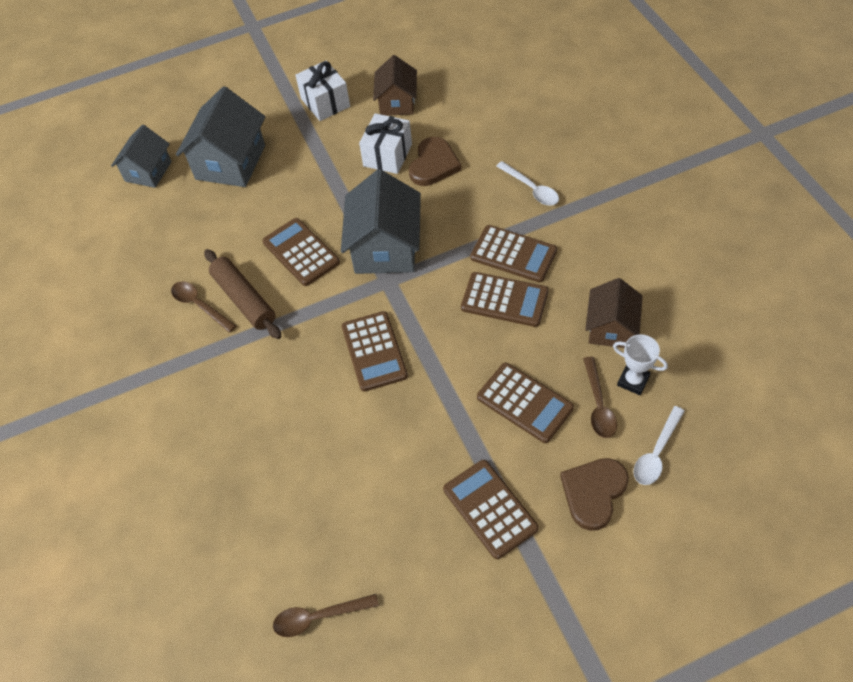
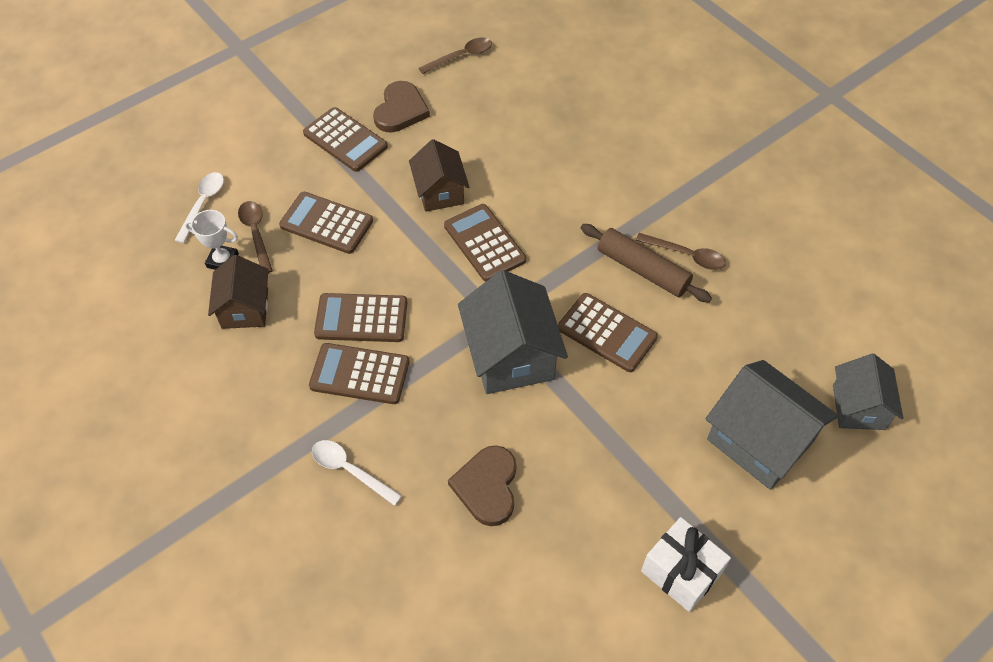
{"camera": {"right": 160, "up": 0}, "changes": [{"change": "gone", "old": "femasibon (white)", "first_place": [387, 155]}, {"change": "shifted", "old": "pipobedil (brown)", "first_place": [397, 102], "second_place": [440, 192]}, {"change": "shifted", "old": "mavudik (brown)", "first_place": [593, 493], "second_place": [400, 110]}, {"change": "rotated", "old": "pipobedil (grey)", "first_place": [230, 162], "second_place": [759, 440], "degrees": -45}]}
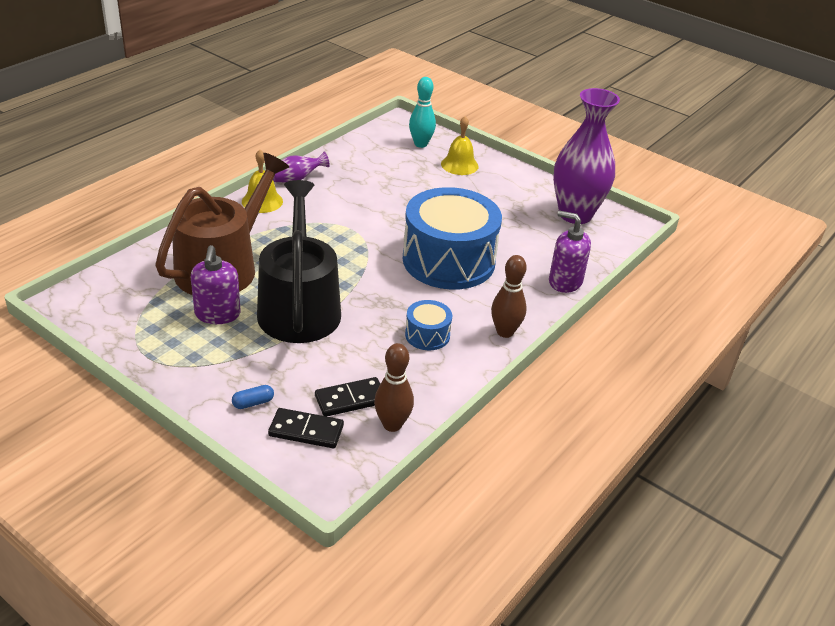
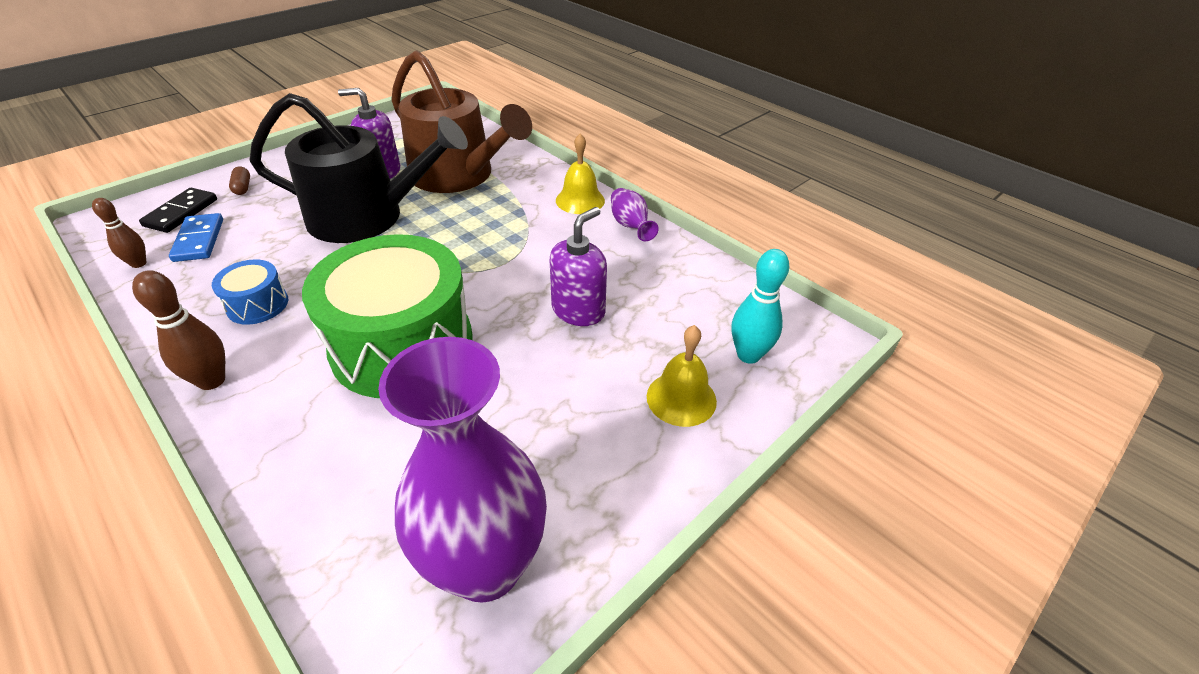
{"camera": {"right": 100, "up": 5}, "changes": [{"change": "shifted", "old": "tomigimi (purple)", "first_place": [565, 281], "second_place": [578, 310]}, {"change": "repainted", "old": "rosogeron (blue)", "new": "rosogeron (brown)", "first_place": [253, 403], "second_place": [242, 187]}, {"change": "repainted", "old": "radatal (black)", "new": "radatal (blue)", "first_place": [350, 399], "second_place": [199, 240]}, {"change": "repainted", "old": "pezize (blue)", "new": "pezize (green)", "first_place": [448, 260], "second_place": [402, 345]}, {"change": "scaled", "old": "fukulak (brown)", "first_place": [392, 424], "second_place": [138, 263], "factor": 0.66}]}
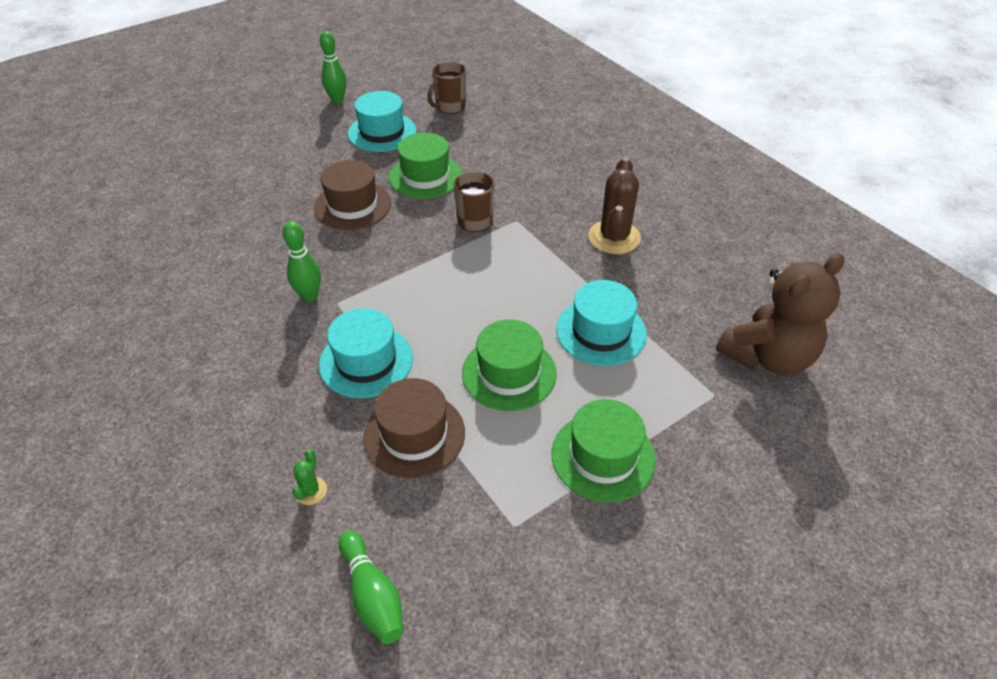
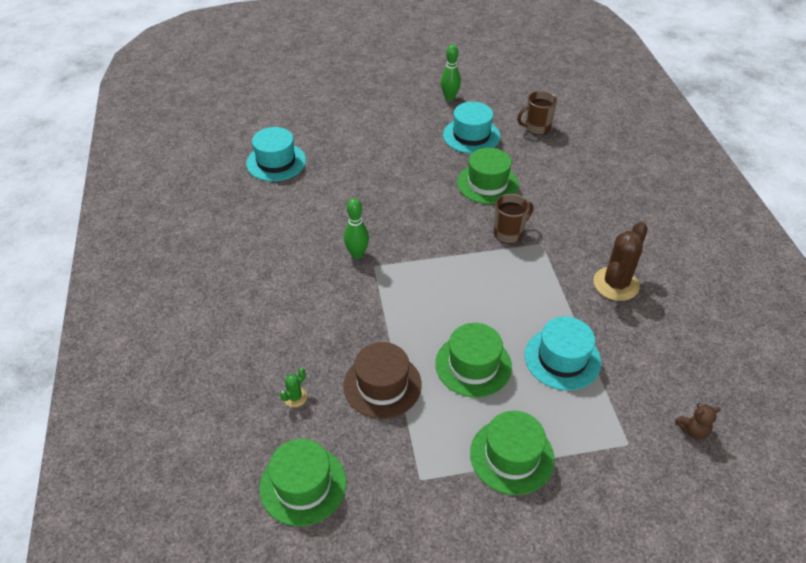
{"camera": {"right": 25, "up": 0}, "changes": [{"change": "gone", "old": "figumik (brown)", "first_place": [352, 205]}, {"change": "shifted", "old": "figumik (turquoise)", "first_place": [366, 361], "second_place": [276, 162]}, {"change": "swapped", "old": "fukulak (green)", "new": "figumik (green)", "first_place": [372, 595], "second_place": [303, 485]}, {"change": "scaled", "old": "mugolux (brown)", "first_place": [767, 356], "second_place": [693, 430], "factor": 0.4}]}
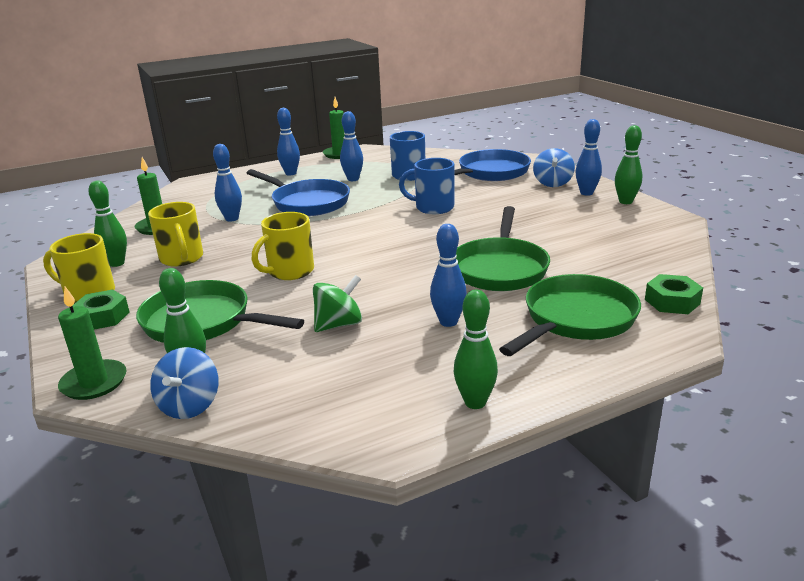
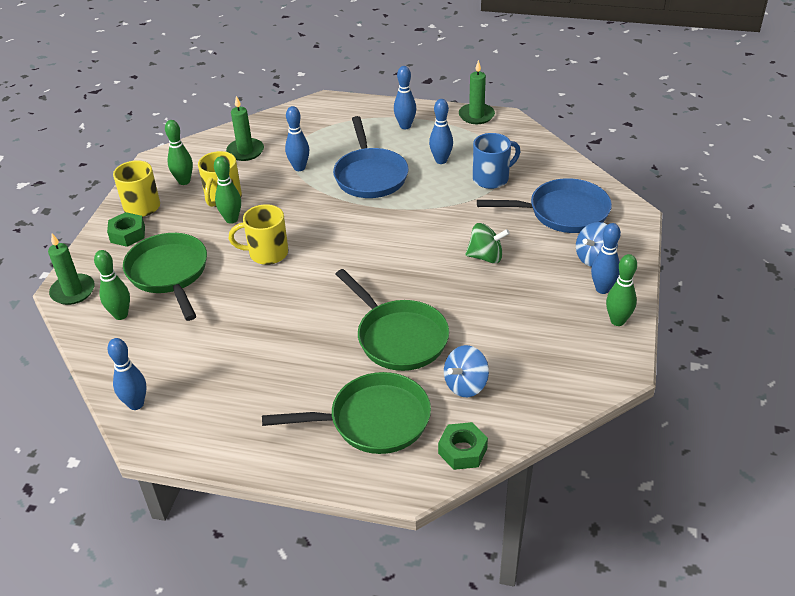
{"camera": {"right": 40, "up": 15}, "changes": [{"change": "gone", "old": "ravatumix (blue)", "first_place": [433, 208]}, {"change": "shifted", "old": "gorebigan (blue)", "first_place": [190, 405], "second_place": [465, 385]}, {"change": "shifted", "old": "gorebigan (green)", "first_place": [339, 324], "second_place": [486, 257]}, {"change": "shifted", "old": "fukulak (blue)", "first_place": [448, 322], "second_place": [136, 404]}, {"change": "shifted", "old": "fukulak (green)", "first_place": [475, 402], "second_place": [231, 219]}, {"change": "rotated", "old": "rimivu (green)", "first_place": [500, 268], "second_place": [398, 337], "degrees": -90}]}
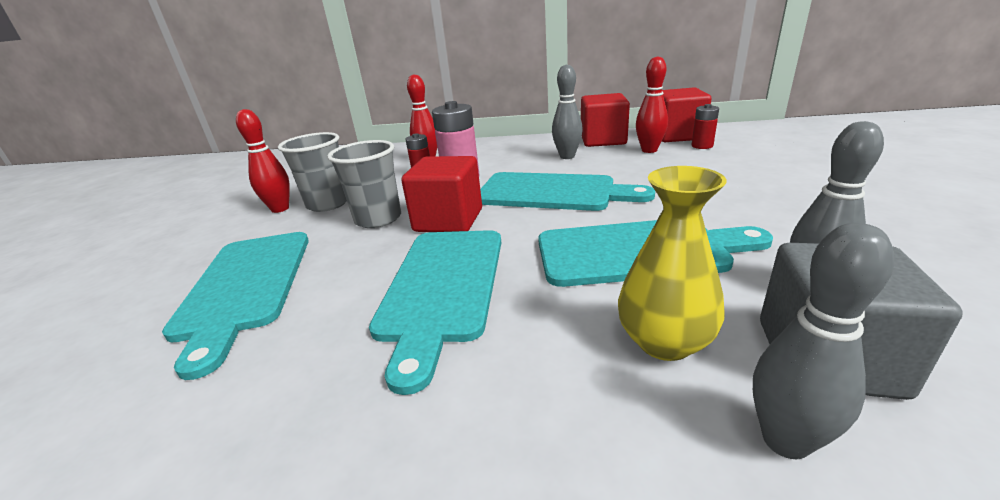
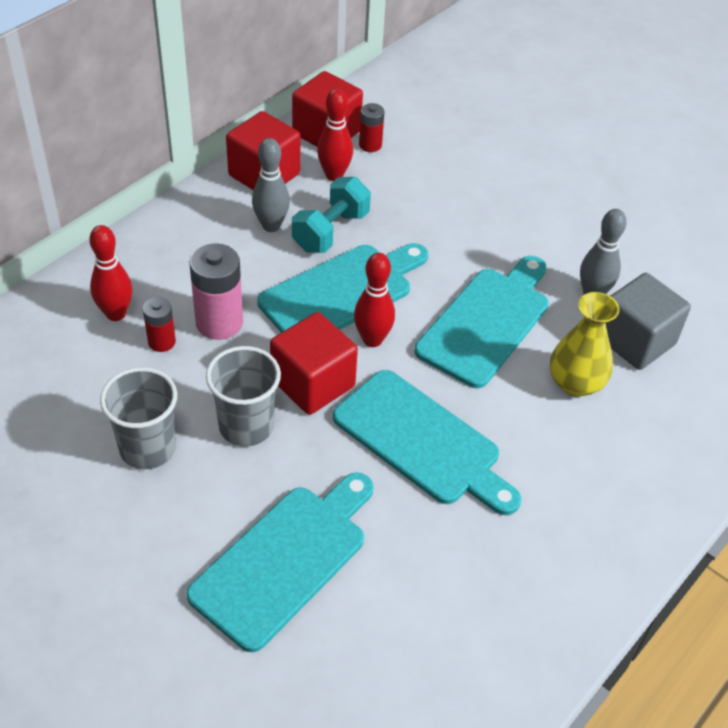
{"camera": {"right": -60, "up": 20}, "changes": [{"change": "gone", "old": "fukulak (grey)", "first_place": [785, 441]}, {"change": "new", "new": "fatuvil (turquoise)", "second_place": [330, 231]}, {"change": "shifted", "old": "fukulak (red)", "first_place": [280, 209], "second_place": [372, 339]}, {"change": "rotated", "old": "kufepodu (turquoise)", "first_place": [244, 287], "second_place": [285, 560], "degrees": -75}]}
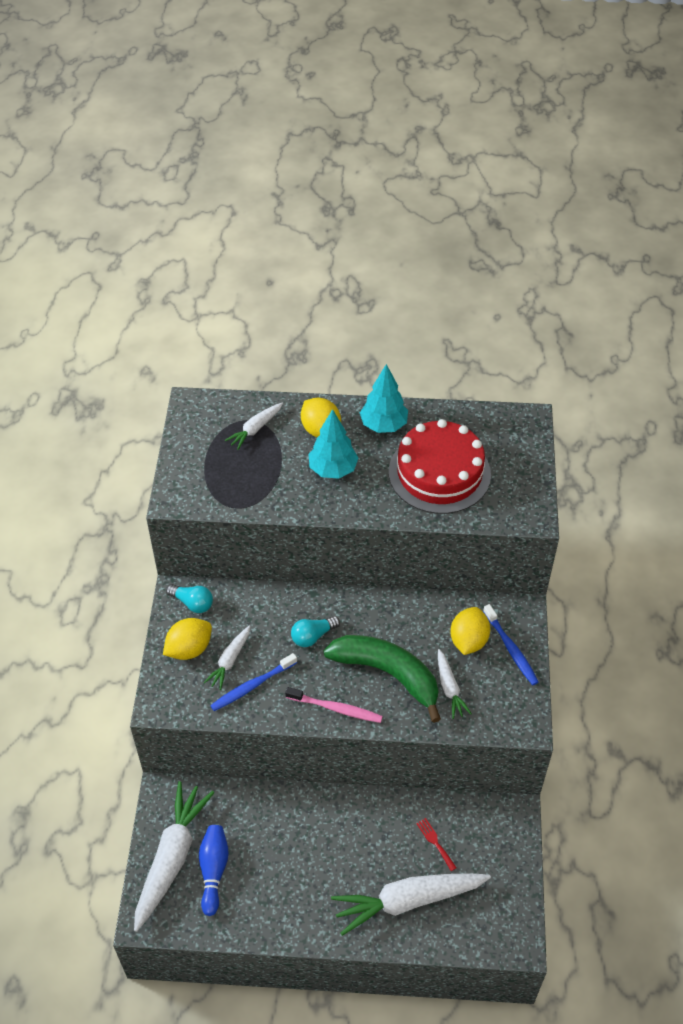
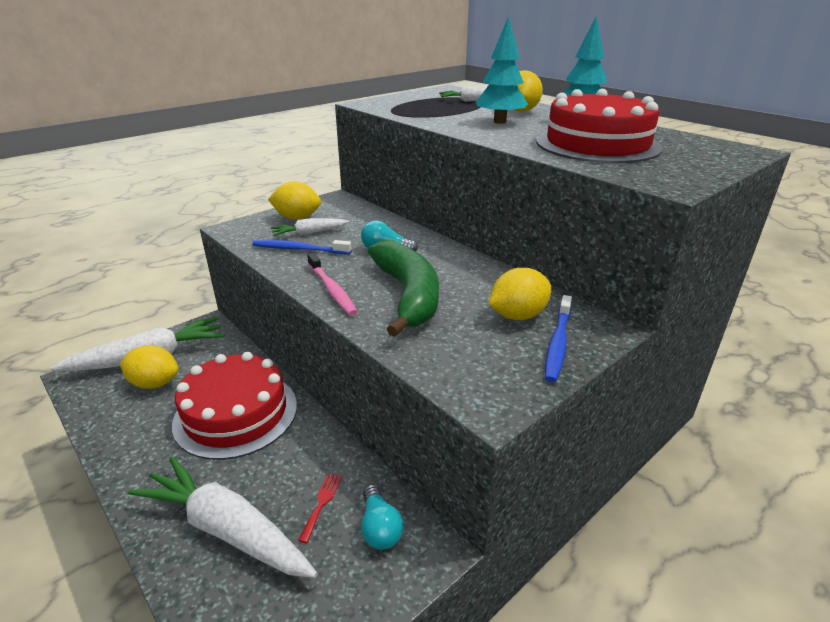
{"camera": {"right": 45, "up": -20}, "changes": [{"change": "gone", "old": "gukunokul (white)", "first_place": [449, 688]}, {"change": "new", "new": "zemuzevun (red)", "second_place": [236, 413]}, {"change": "shifted", "old": "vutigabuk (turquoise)", "first_place": [192, 603], "second_place": [380, 528]}, {"change": "swapped", "old": "fukulak (blue)", "new": "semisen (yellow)", "first_place": [213, 871], "second_place": [154, 383]}]}
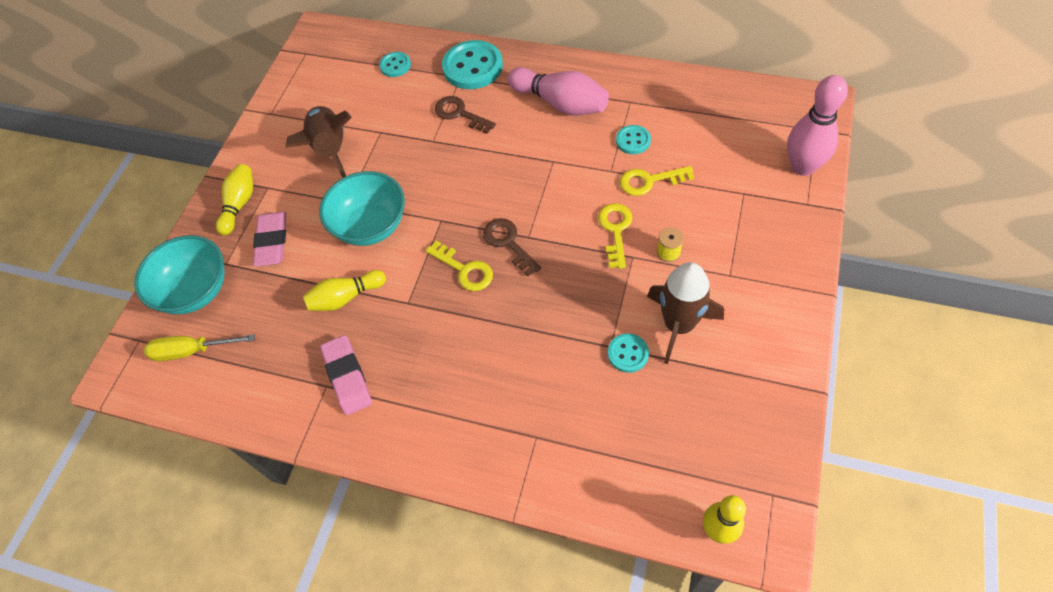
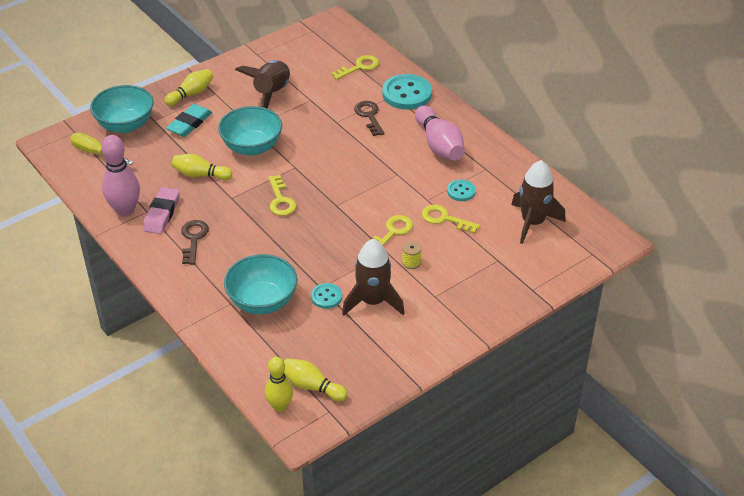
{"camera": {"right": 30, "up": -15}, "changes": [{"change": "new", "new": "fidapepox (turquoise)", "second_place": [262, 301]}, {"change": "new", "new": "fukulak (yellow)", "second_place": [312, 386]}, {"change": "new", "new": "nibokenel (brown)", "second_place": [532, 222]}, {"change": "shifted", "old": "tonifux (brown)", "first_place": [508, 243], "second_place": [193, 239]}, {"change": "shifted", "old": "fukulak (pink)", "first_place": [802, 167], "second_place": [125, 210]}, {"change": "swapped", "old": "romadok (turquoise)", "new": "tonifux (yellow)", "first_place": [395, 65], "second_place": [359, 67]}, {"change": "repainted", "old": "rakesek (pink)", "new": "rakesek (turquoise)", "first_place": [272, 241], "second_place": [189, 123]}]}
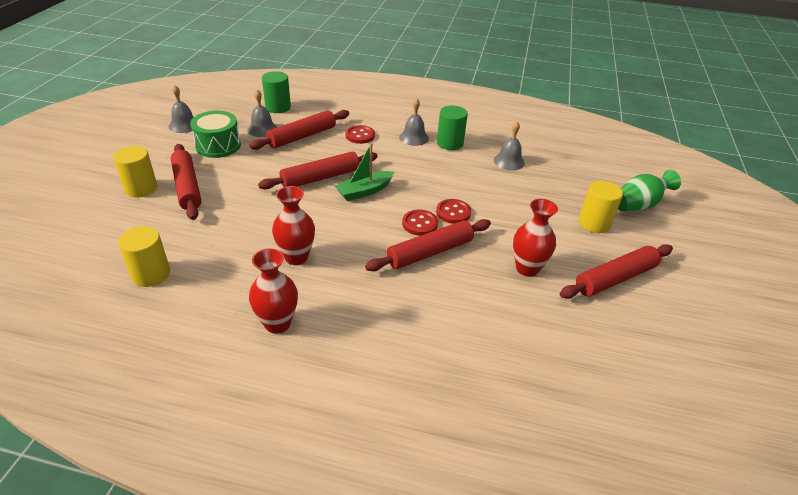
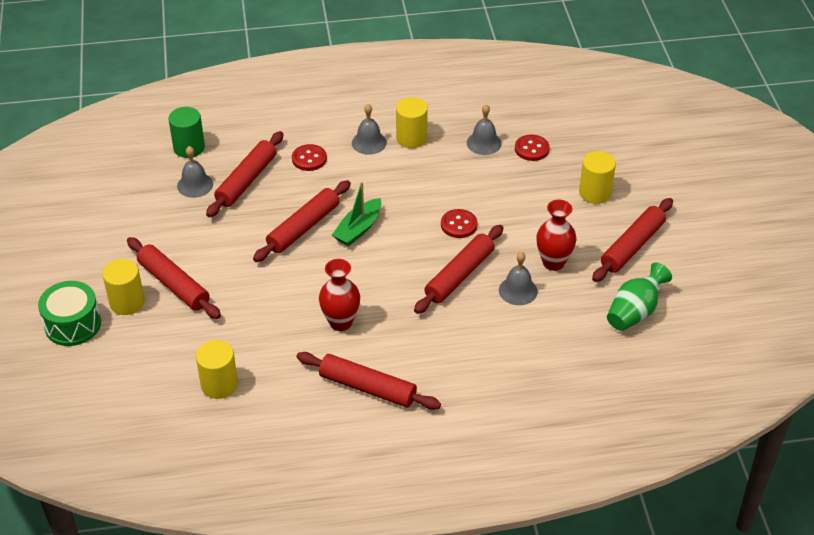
{"camera": {"right": -20, "up": 5}, "changes": [{"change": "shifted", "old": "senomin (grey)", "first_place": [184, 125], "second_place": [518, 290]}, {"change": "shifted", "old": "pezize (green)", "first_place": [218, 146], "second_place": [73, 324]}, {"change": "shifted", "old": "romadok (red)", "first_place": [420, 224], "second_place": [531, 149]}, {"change": "shifted", "old": "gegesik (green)", "first_place": [638, 205], "second_place": [634, 312]}, {"change": "swapped", "old": "gegesik (red)", "new": "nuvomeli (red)", "first_place": [277, 323], "second_place": [367, 388]}, {"change": "repainted", "old": "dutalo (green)", "new": "dutalo (yellow)", "first_place": [450, 143], "second_place": [411, 138]}]}
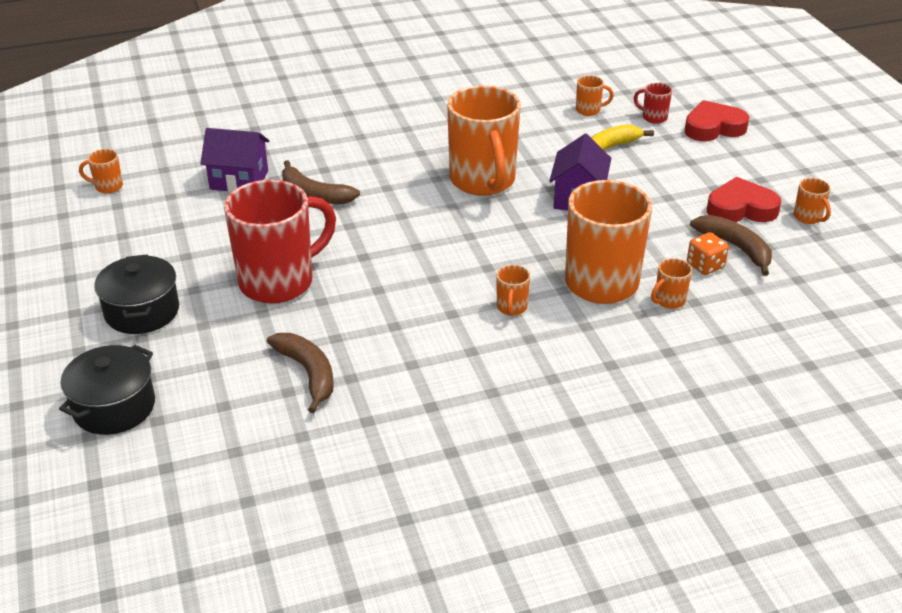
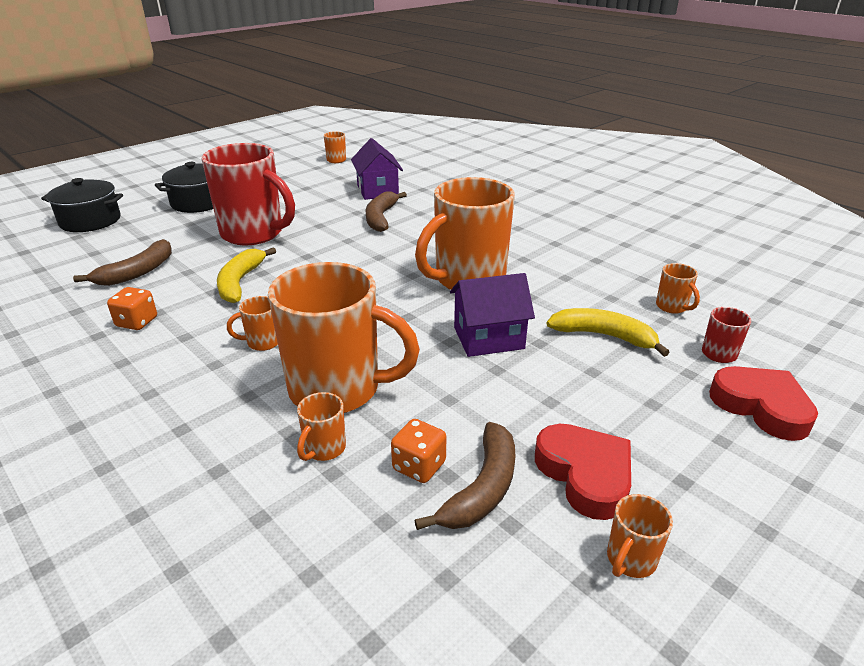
{"camera": {"right": 65, "up": -5}, "changes": [{"change": "new", "new": "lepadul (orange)", "second_place": [137, 322]}, {"change": "new", "new": "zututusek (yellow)", "second_place": [240, 282]}, {"change": "rotated", "old": "ravatumix (orange)", "first_place": [669, 301], "second_place": [324, 449], "degrees": -90}]}
